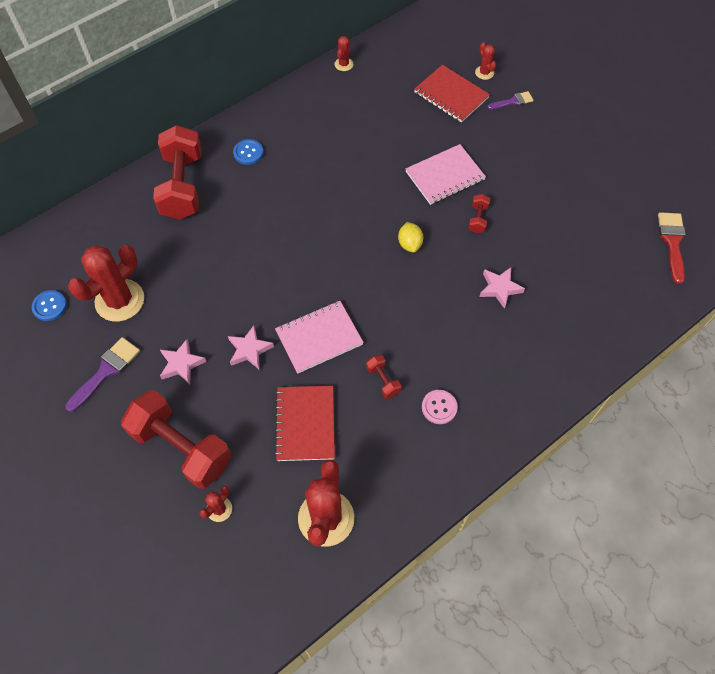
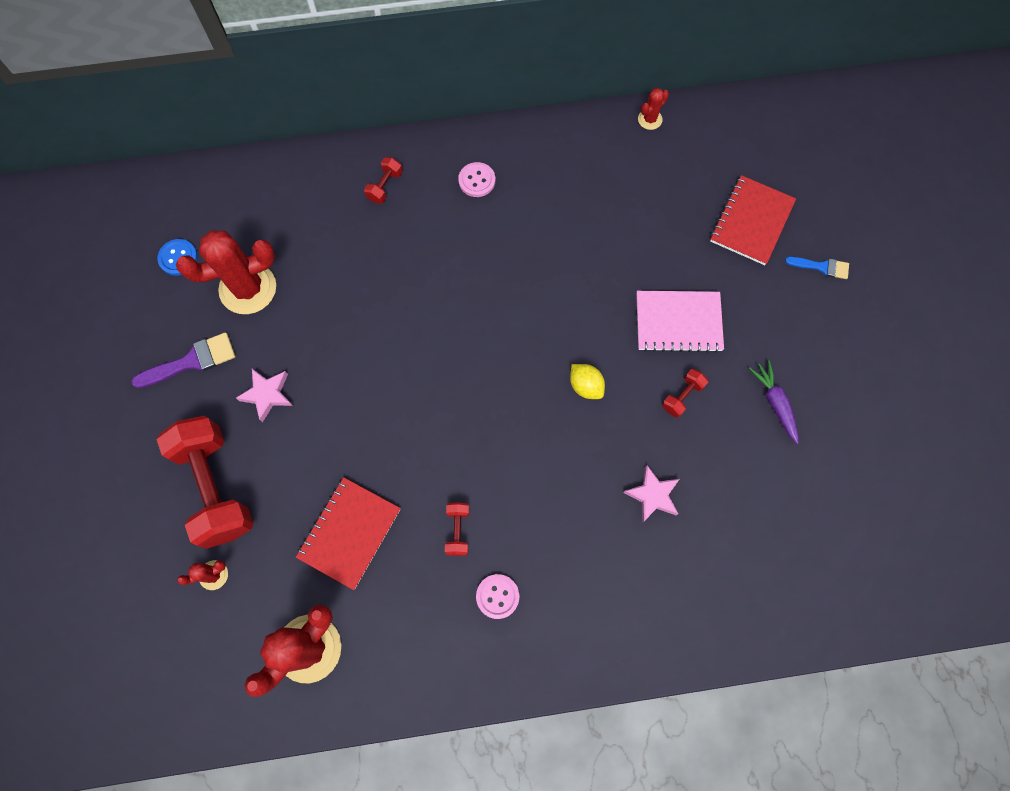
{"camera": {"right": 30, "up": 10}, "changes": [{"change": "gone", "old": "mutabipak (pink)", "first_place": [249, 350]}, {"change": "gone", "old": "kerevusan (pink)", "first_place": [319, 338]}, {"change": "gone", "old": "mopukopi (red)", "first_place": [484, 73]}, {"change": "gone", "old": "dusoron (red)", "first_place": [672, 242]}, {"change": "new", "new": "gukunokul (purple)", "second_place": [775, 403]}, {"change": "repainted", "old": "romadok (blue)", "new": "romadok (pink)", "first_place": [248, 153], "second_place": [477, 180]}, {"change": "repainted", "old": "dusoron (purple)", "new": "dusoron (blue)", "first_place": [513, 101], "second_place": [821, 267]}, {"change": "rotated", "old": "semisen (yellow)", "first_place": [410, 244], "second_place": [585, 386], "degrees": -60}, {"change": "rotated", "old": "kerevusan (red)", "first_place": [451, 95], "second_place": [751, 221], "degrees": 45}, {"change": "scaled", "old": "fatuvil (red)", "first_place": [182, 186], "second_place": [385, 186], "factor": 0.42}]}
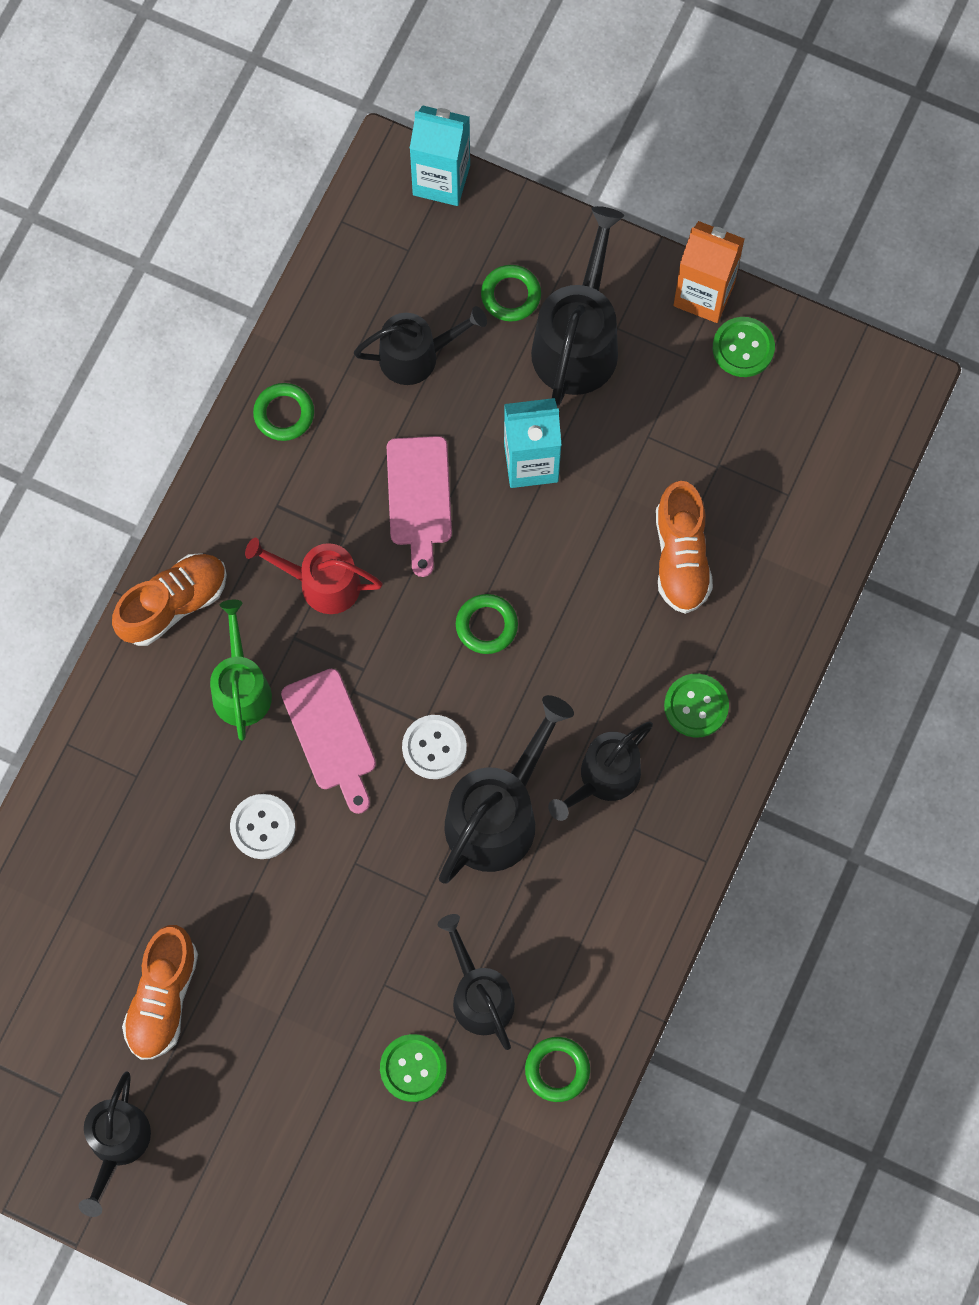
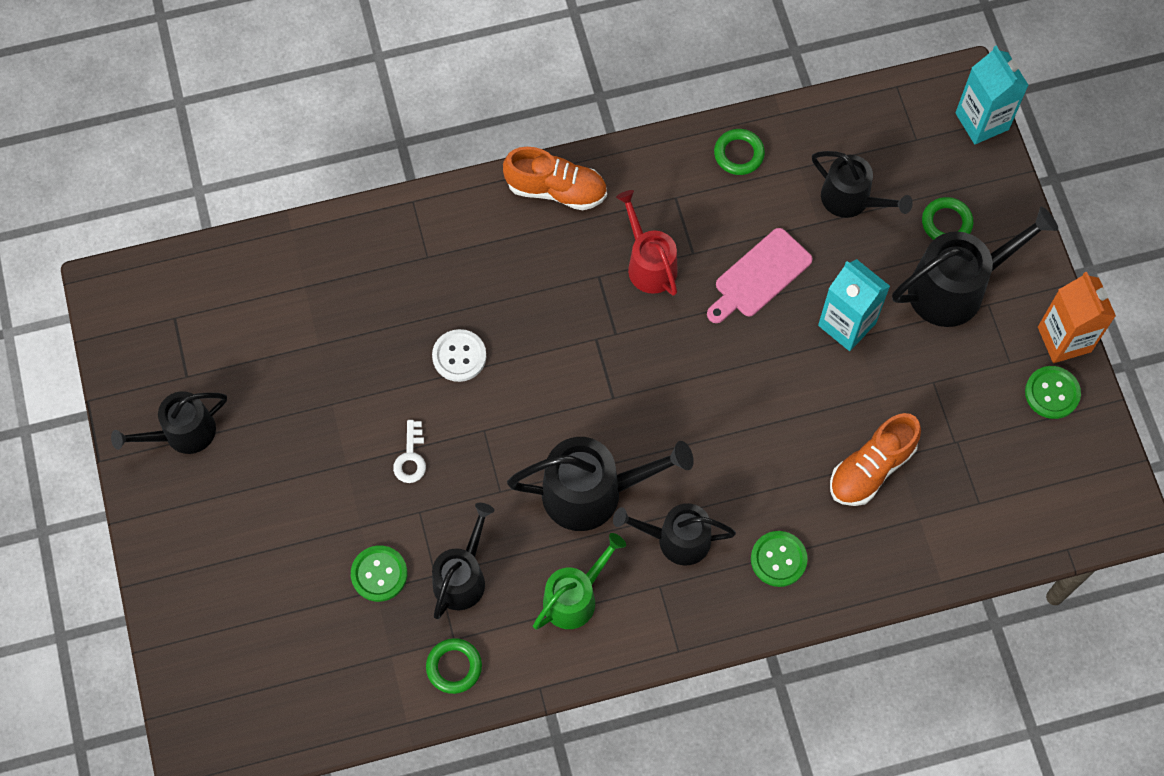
{"camera": {"right": 50, "up": -5}, "changes": [{"change": "gone", "old": "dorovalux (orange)", "first_place": [163, 998]}, {"change": "gone", "old": "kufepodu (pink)", "first_place": [331, 735]}, {"change": "gone", "old": "romadok (white)", "first_place": [434, 747]}, {"change": "gone", "old": "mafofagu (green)", "first_place": [486, 625]}, {"change": "new", "new": "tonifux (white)", "second_place": [411, 457]}, {"change": "shifted", "old": "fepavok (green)", "first_place": [241, 688], "second_place": [575, 597]}]}
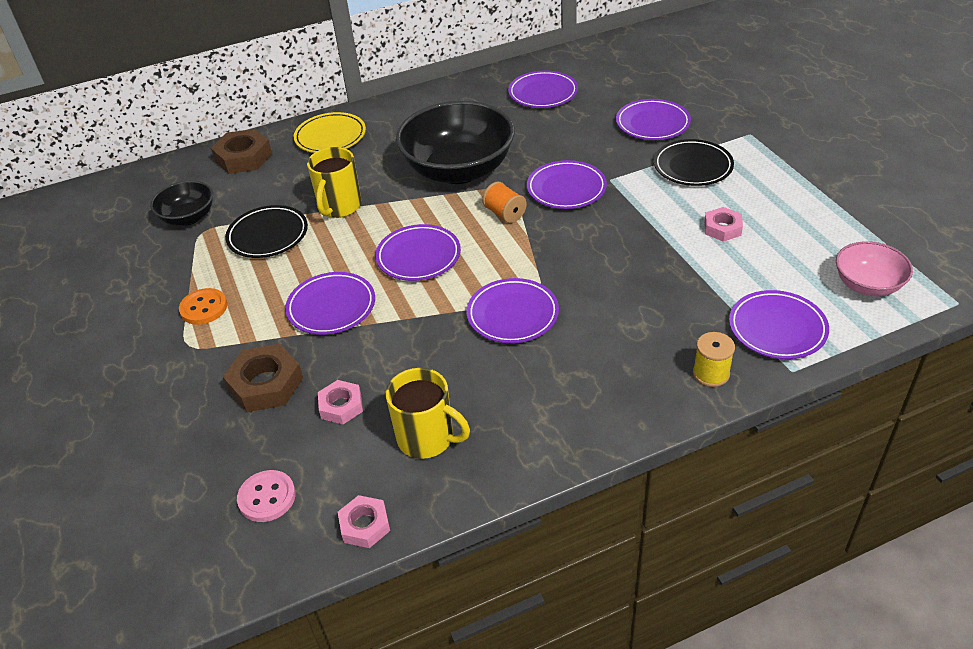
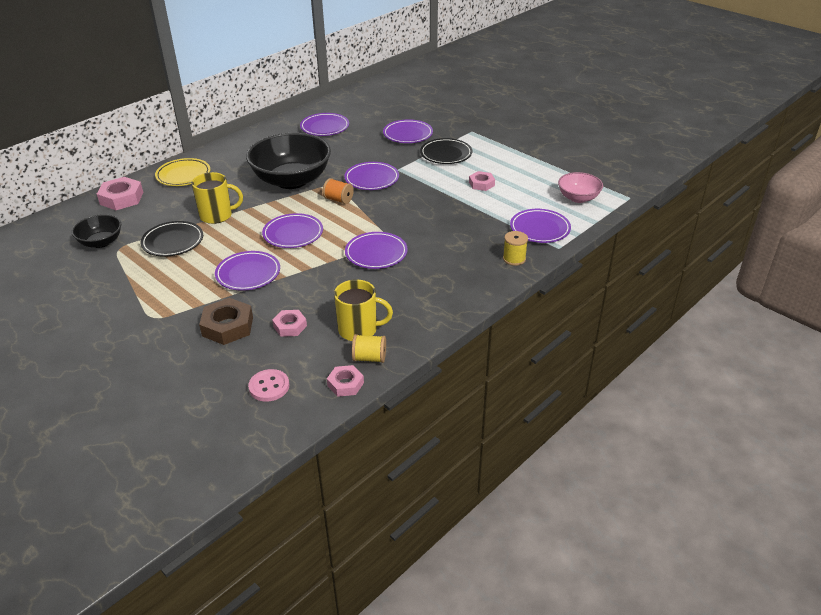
{"camera": {"right": -25, "up": -5}, "changes": [{"change": "gone", "old": "romadok (orange)", "first_place": [204, 308]}, {"change": "new", "new": "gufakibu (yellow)", "second_place": [369, 358]}, {"change": "repainted", "old": "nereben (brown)", "new": "nereben (pink)", "first_place": [243, 157], "second_place": [122, 198]}, {"change": "rotated", "old": "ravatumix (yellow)", "first_place": [339, 206], "second_place": [217, 215], "degrees": -90}]}
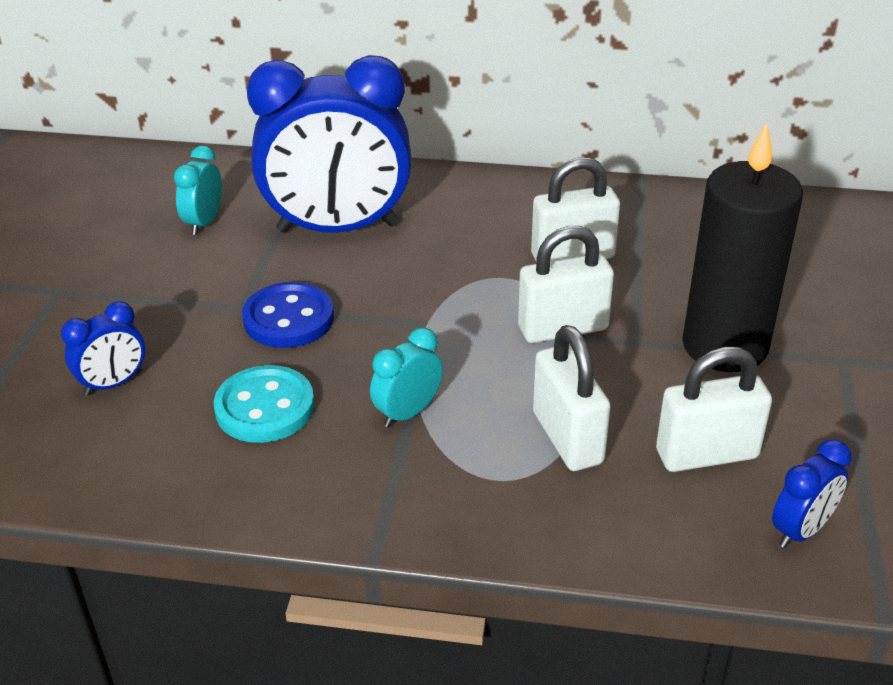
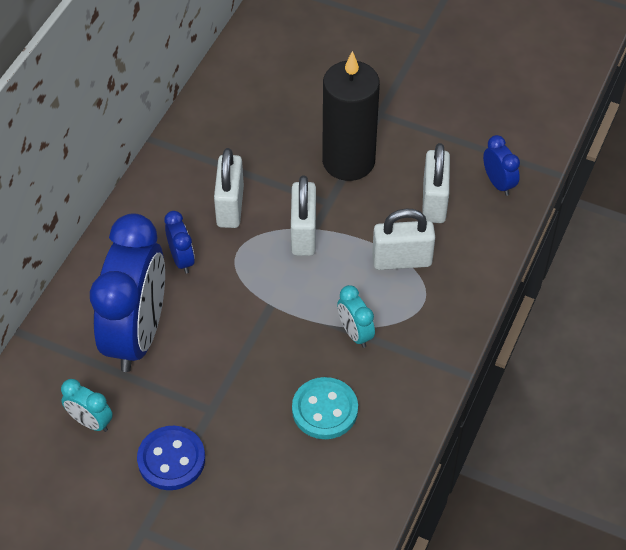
{"camera": {"right": -75, "up": 15}, "changes": [{"change": "shifted", "old": "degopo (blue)", "first_place": [113, 383], "second_place": [181, 259]}, {"change": "shifted", "old": "romadok (blue)", "first_place": [288, 318], "second_place": [171, 459]}]}
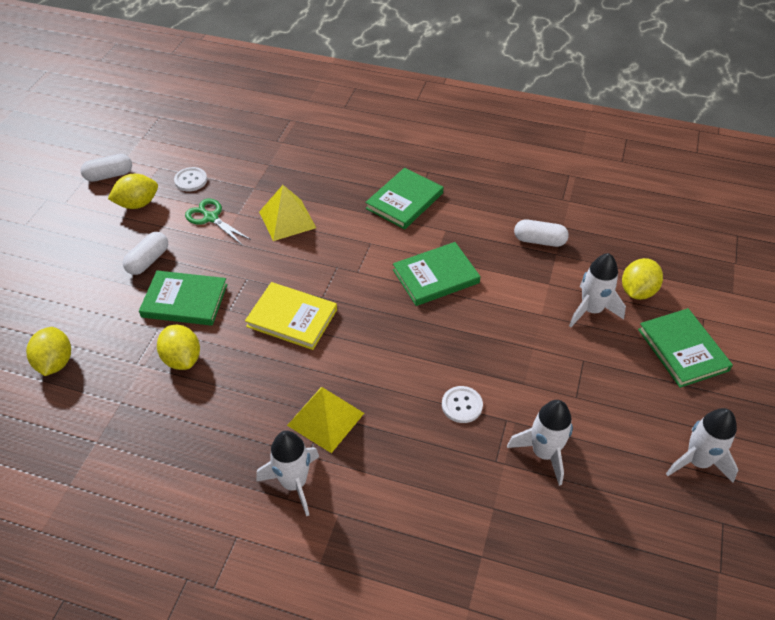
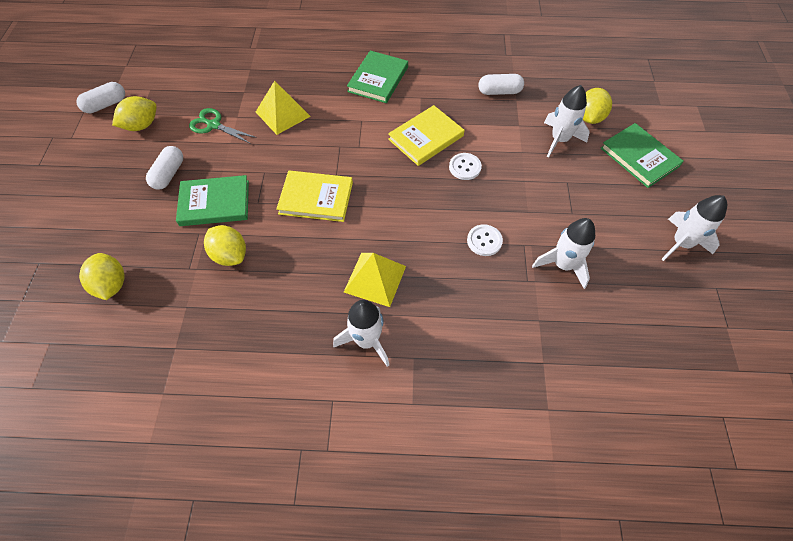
{"camera": {"right": -15, "up": 10}, "changes": [{"change": "shifted", "old": "romadok (white)", "first_place": [191, 180], "second_place": [465, 167]}, {"change": "repainted", "old": "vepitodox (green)", "new": "vepitodox (yellow)", "first_place": [436, 276], "second_place": [426, 138]}]}
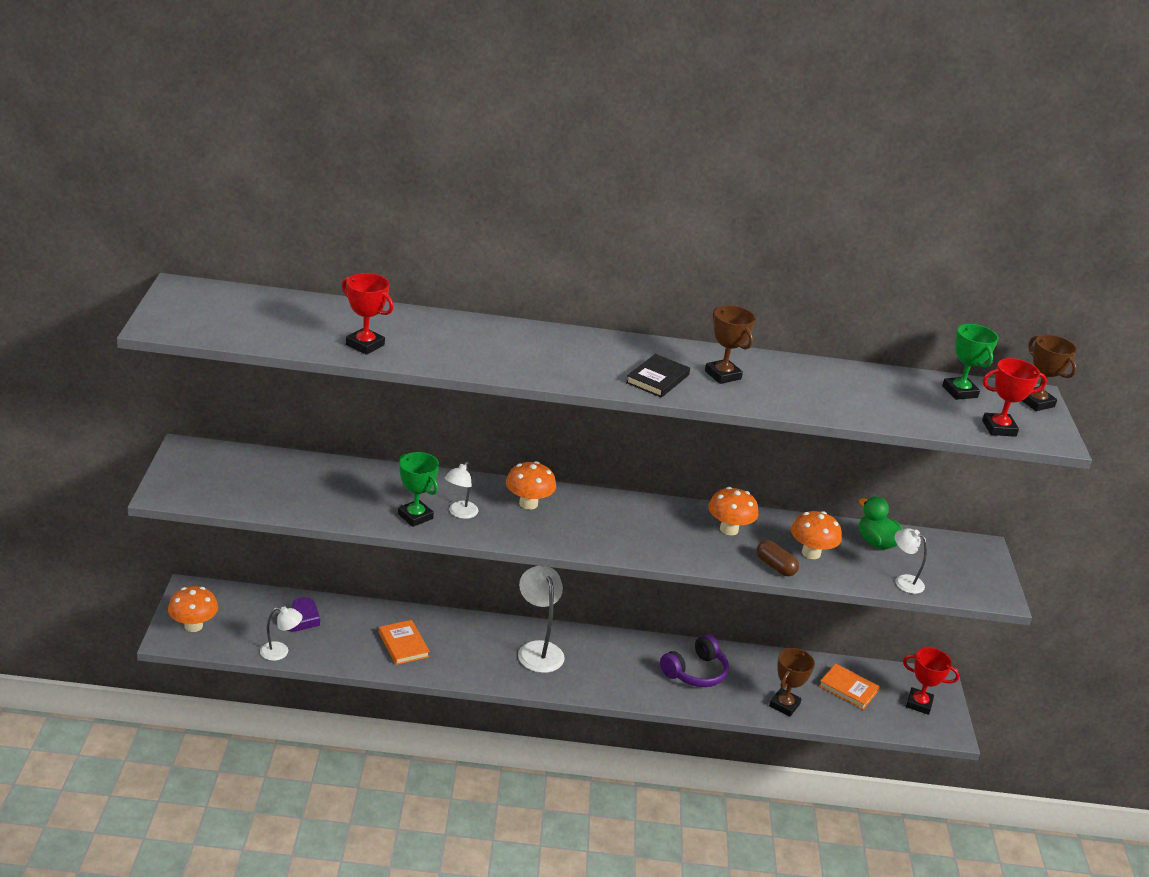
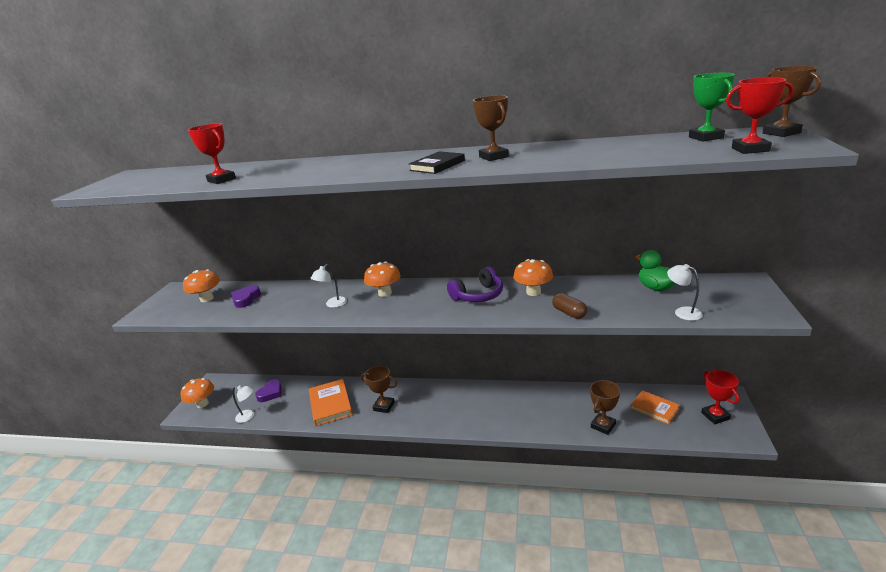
{"camera": {"right": 15, "up": -5}, "changes": [{"change": "gone", "old": "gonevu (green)", "first_place": [415, 516]}, {"change": "gone", "old": "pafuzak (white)", "first_place": [538, 650]}, {"change": "new", "new": "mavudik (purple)", "second_place": [246, 299]}, {"change": "new", "new": "gonevu (brown)", "second_place": [384, 406]}, {"change": "shifted", "old": "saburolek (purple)", "first_place": [695, 672], "second_place": [478, 295]}, {"change": "shifted", "old": "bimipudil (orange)", "first_place": [811, 553], "second_place": [207, 299]}, {"change": "rotated", "old": "gonevu (red)", "first_place": [919, 703], "second_place": [715, 416], "degrees": 45}, {"change": "scaled", "old": "vepitodox (orange)", "first_place": [403, 645], "second_place": [330, 404], "factor": 1.5}]}
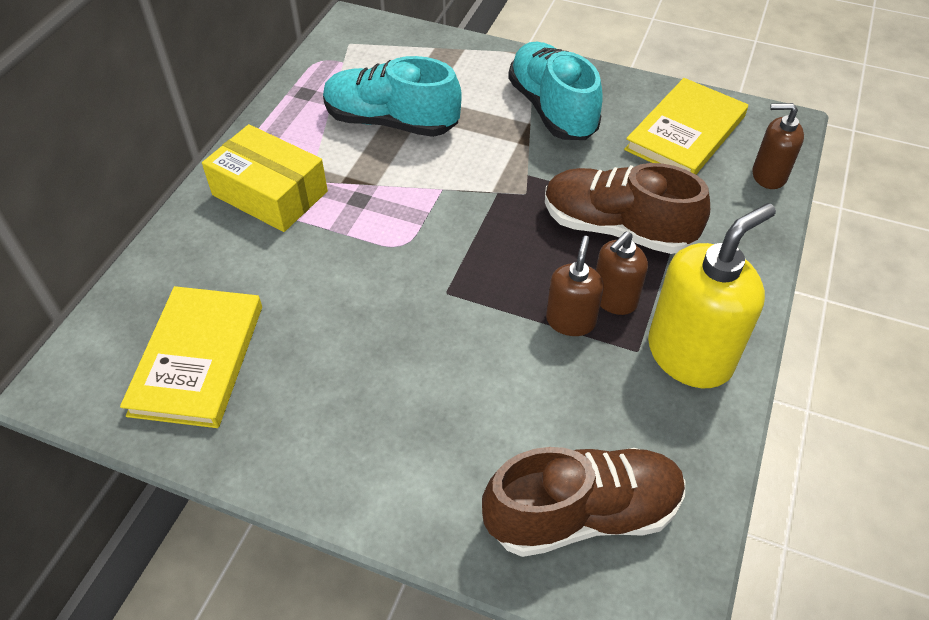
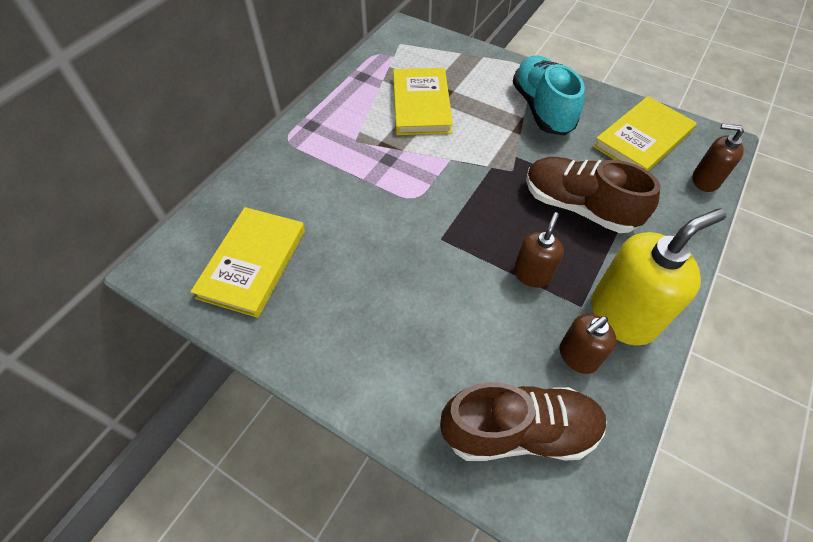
{"camera": {"right": 10, "up": 5}, "changes": [{"change": "gone", "old": "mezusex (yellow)", "first_place": [270, 193]}, {"change": "shifted", "old": "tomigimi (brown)", "first_place": [614, 299], "second_place": [577, 356]}, {"change": "swapped", "old": "dorovalux (turquoise)", "new": "vepitodox (yellow)", "first_place": [391, 122], "second_place": [421, 104]}]}
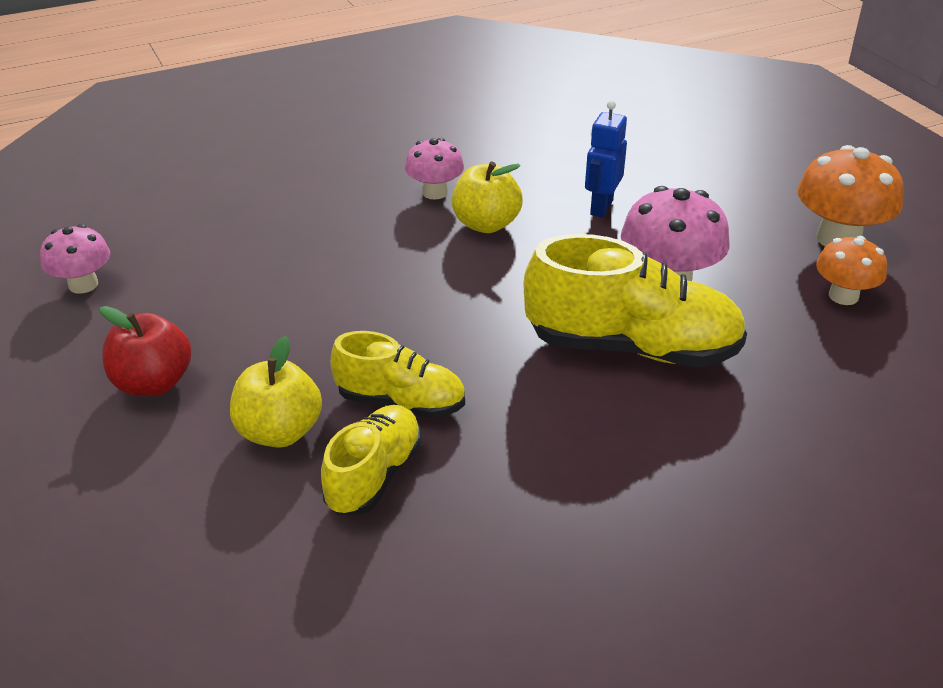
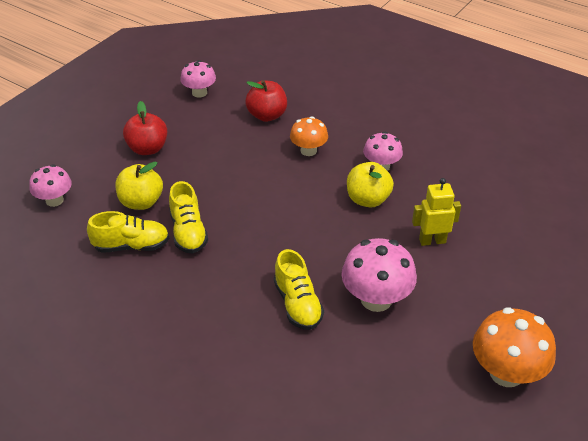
{"camera": {"right": 60, "up": 5}, "changes": [{"change": "new", "new": "bimipudil (pink)", "second_place": [54, 200]}, {"change": "new", "new": "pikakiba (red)", "second_place": [267, 115]}, {"change": "shifted", "old": "bimipudil (orange)", "first_place": [843, 296], "second_place": [308, 150]}, {"change": "repainted", "old": "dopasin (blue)", "new": "dopasin (yellow)", "first_place": [601, 207], "second_place": [432, 241]}, {"change": "scaled", "old": "dorovalux (yellow)", "first_place": [632, 347], "second_place": [297, 304], "factor": 0.59}]}
